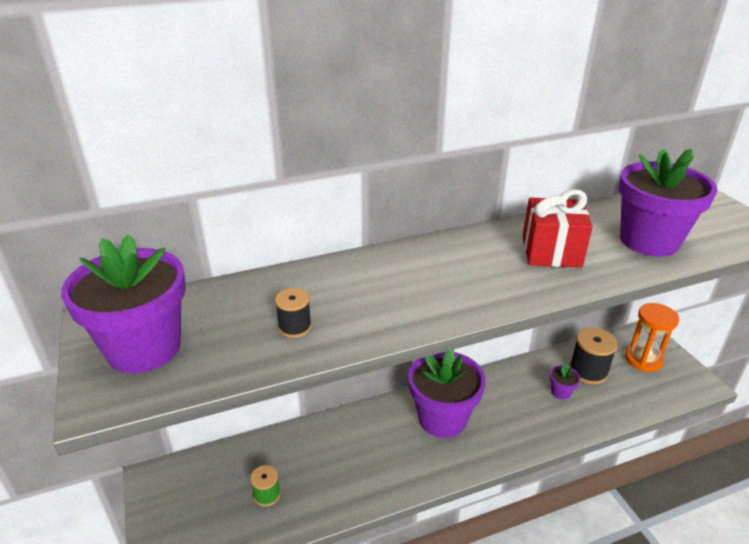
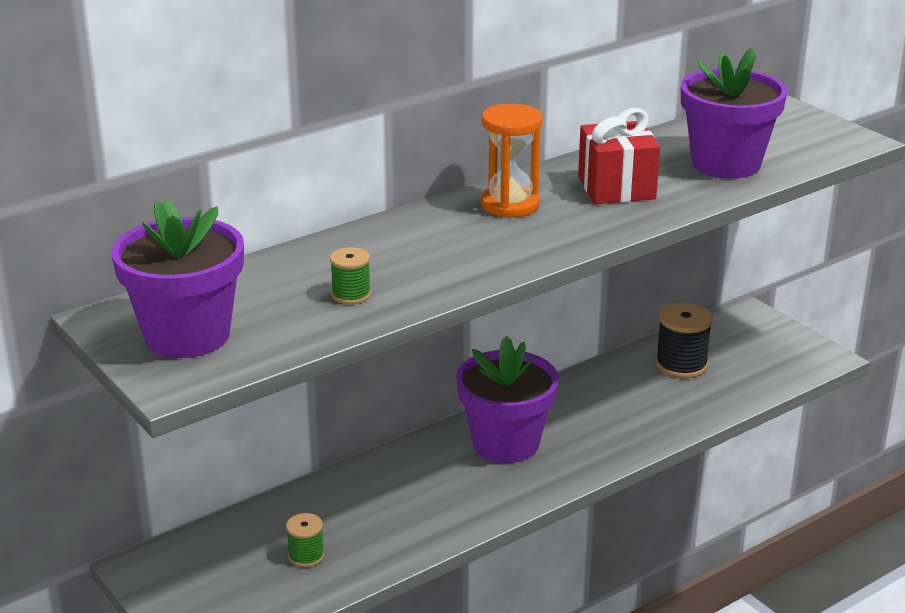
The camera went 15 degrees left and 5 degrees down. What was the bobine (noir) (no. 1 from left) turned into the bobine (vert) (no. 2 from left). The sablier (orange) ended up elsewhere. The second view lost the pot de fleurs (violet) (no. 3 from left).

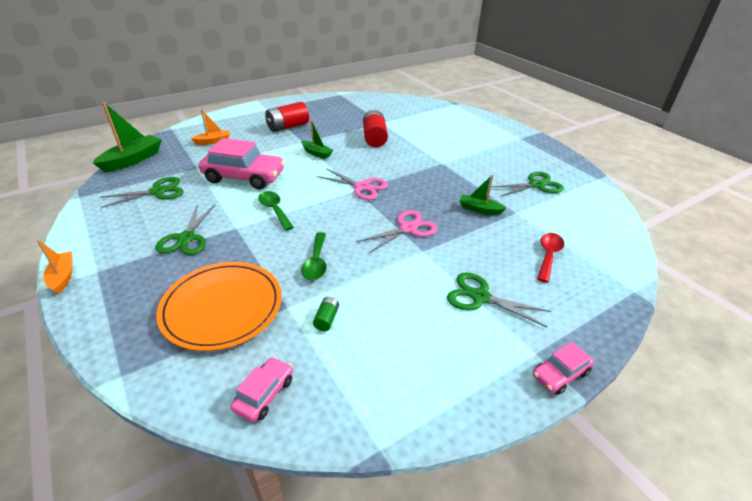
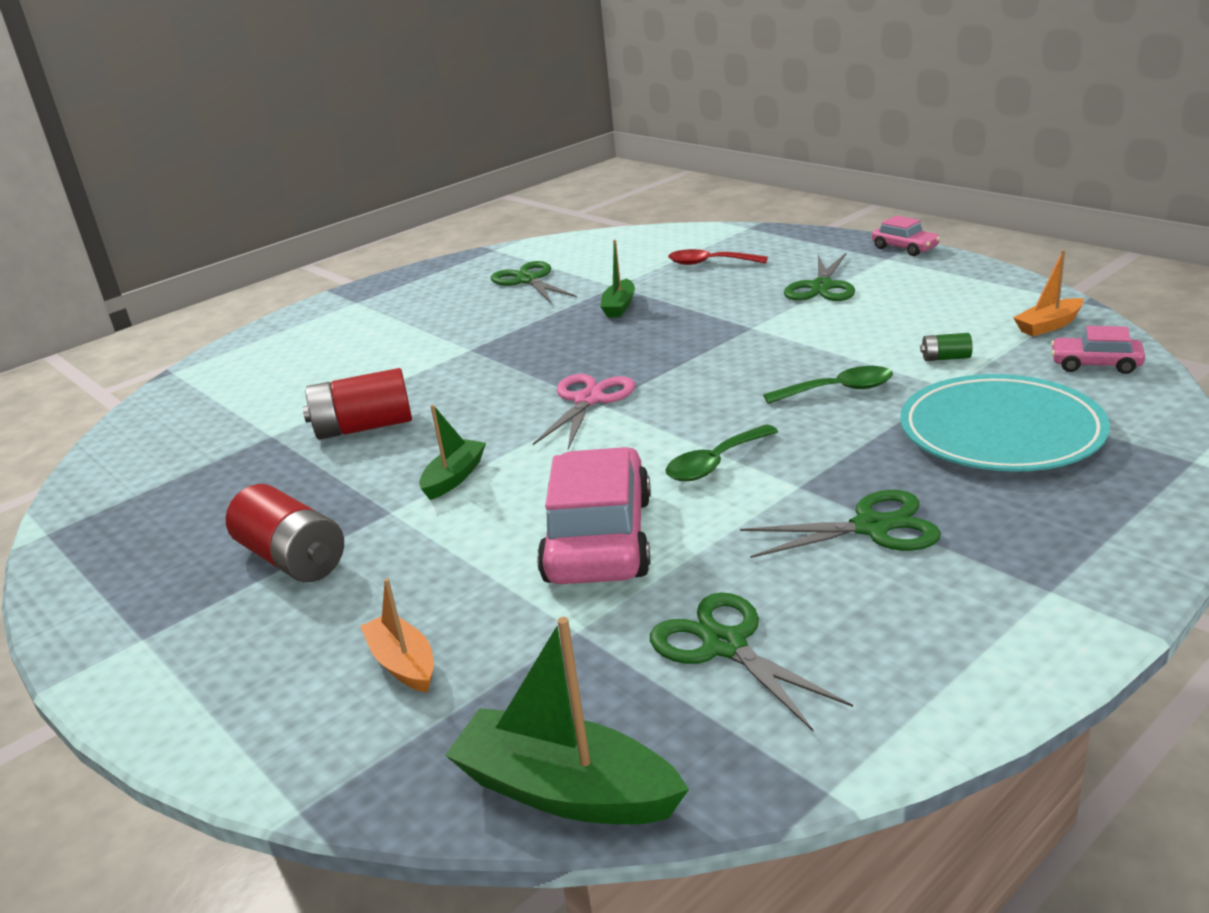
The camera went 95 degrees left and 10 degrees down. What was the assiette (orange) turned into the assiette (turquoise). The bateau (orange) (no. 1 from left in the first image) ended up elsewhere. The second view lost the ciseaux (rose) (no. 2 from left).

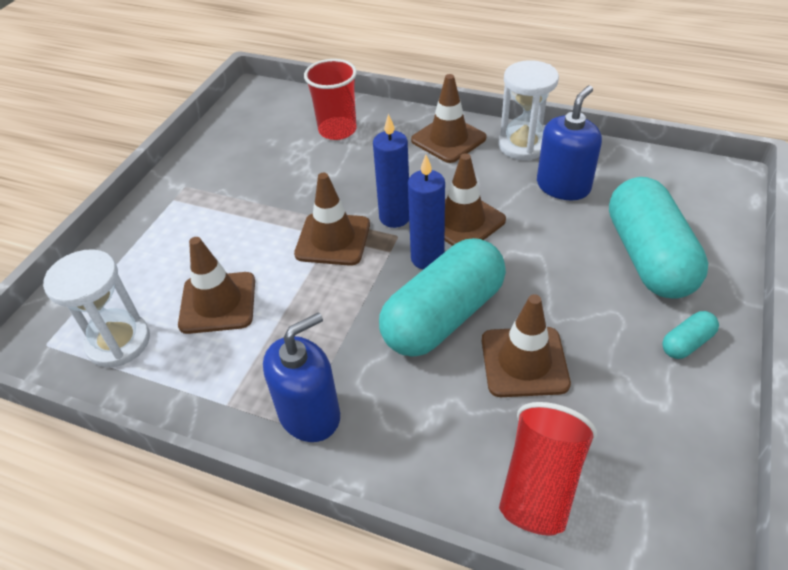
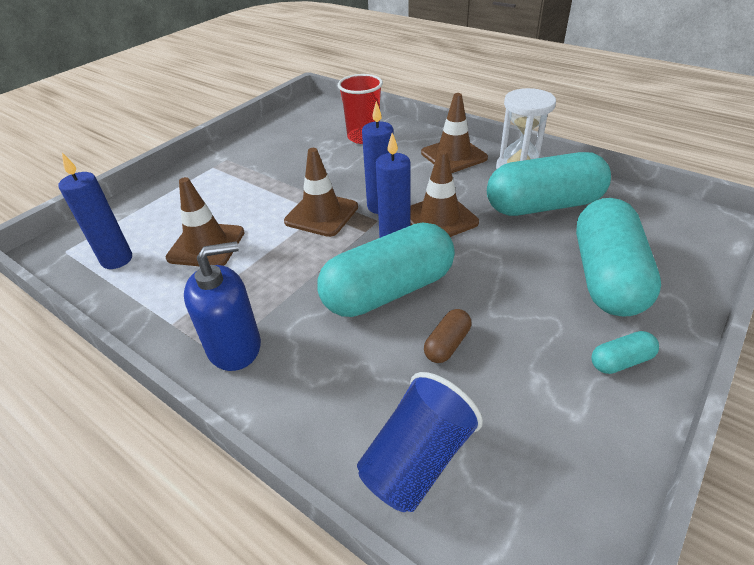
The camera went 15 degrees right and 5 degrees down. Where the sablier (blanc) (no. 1 from left) stood, the bougie (bleu) (no. 1 from left) came to stand. What was the gobelet (rouge) (no. 2 from left) turned into the gobelet (bleu). Where the cône de chantier (marron) (no. 5 from left) stood, the gélule (marron) came to stand. Where the distributeur de savon (bleu) (no. 2 from left) stood, the gélule (turquoise) (no. 2 from left) came to stand.

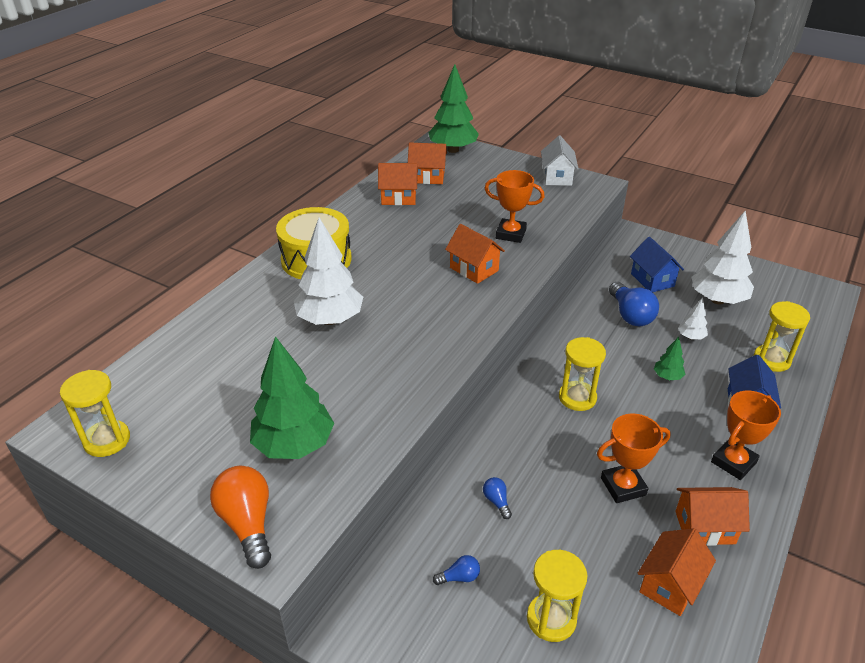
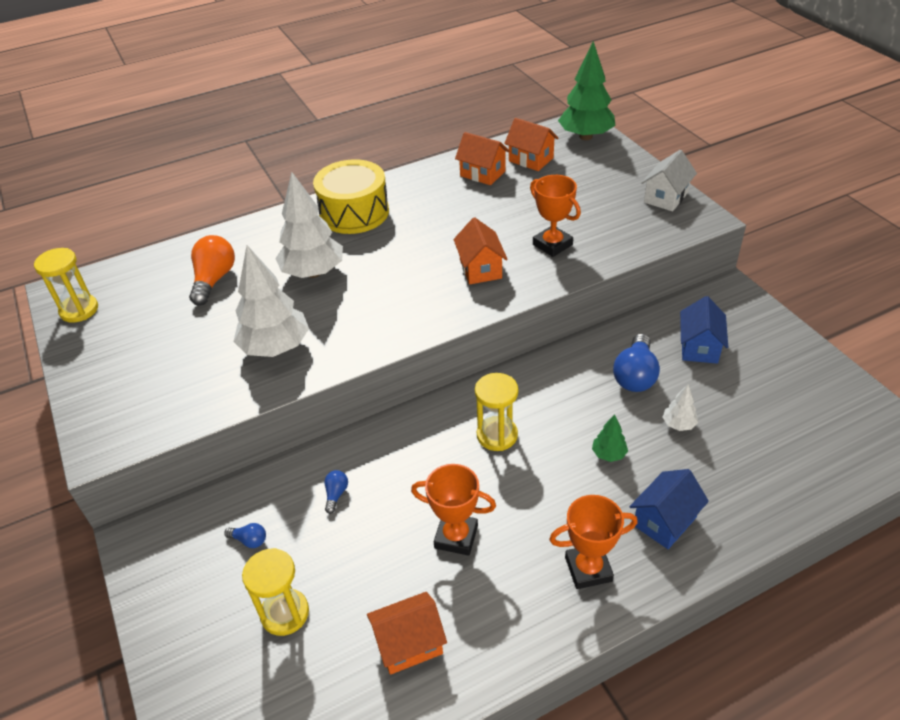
The camera went 35 degrees right and 5 degrees up. The ampoule (orange) ended up elsewhere. The arbre (blanc) (no. 3 from left in the first image) ended up elsewhere. The second view lost the arbre (vert) (no. 1 from left). The second view lost the maison (orange) (no. 5 from left). The second view lost the sablier (jaune) (no. 4 from left).

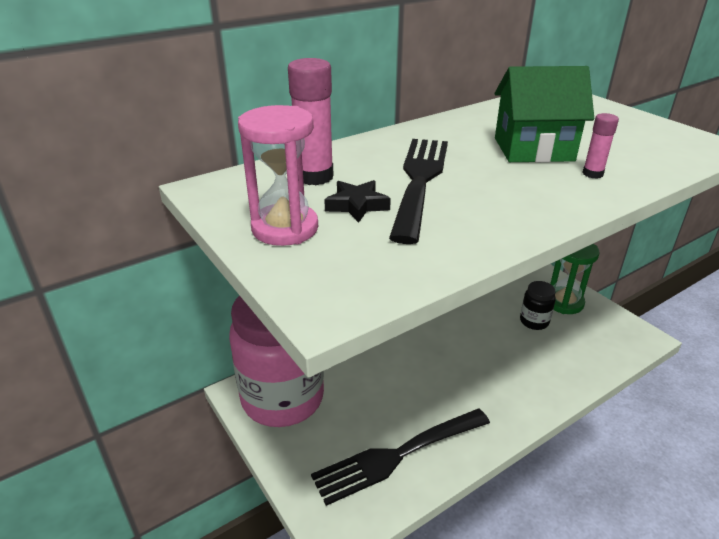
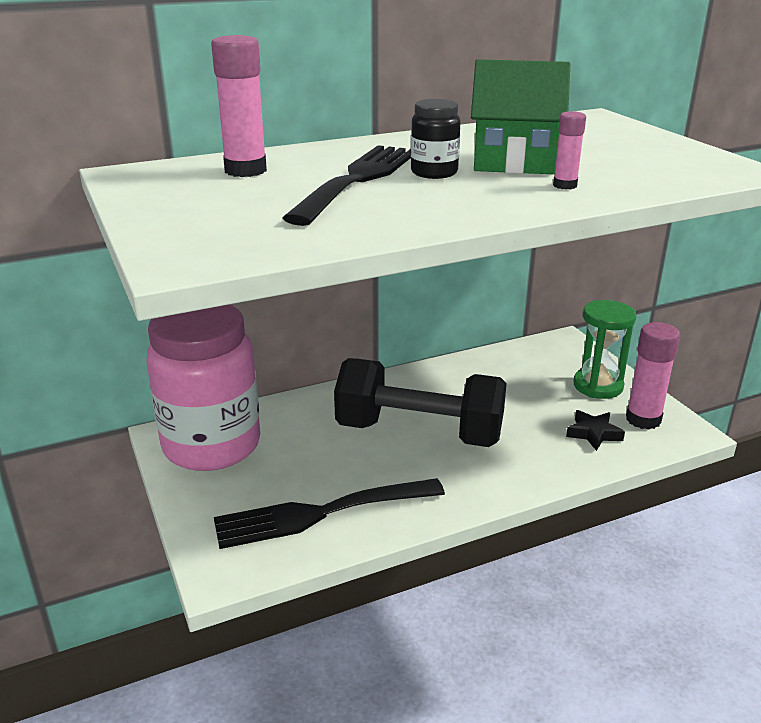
The camera went 10 degrees right and 5 degrees down. The second view gained the haltère (noir). The bocal (noir) ended up elsewhere. The étoile (noir) ended up elsewhere. The second view gained the bâton de colle (rose) (no. 3 from left). The second view lost the sablier (rose).

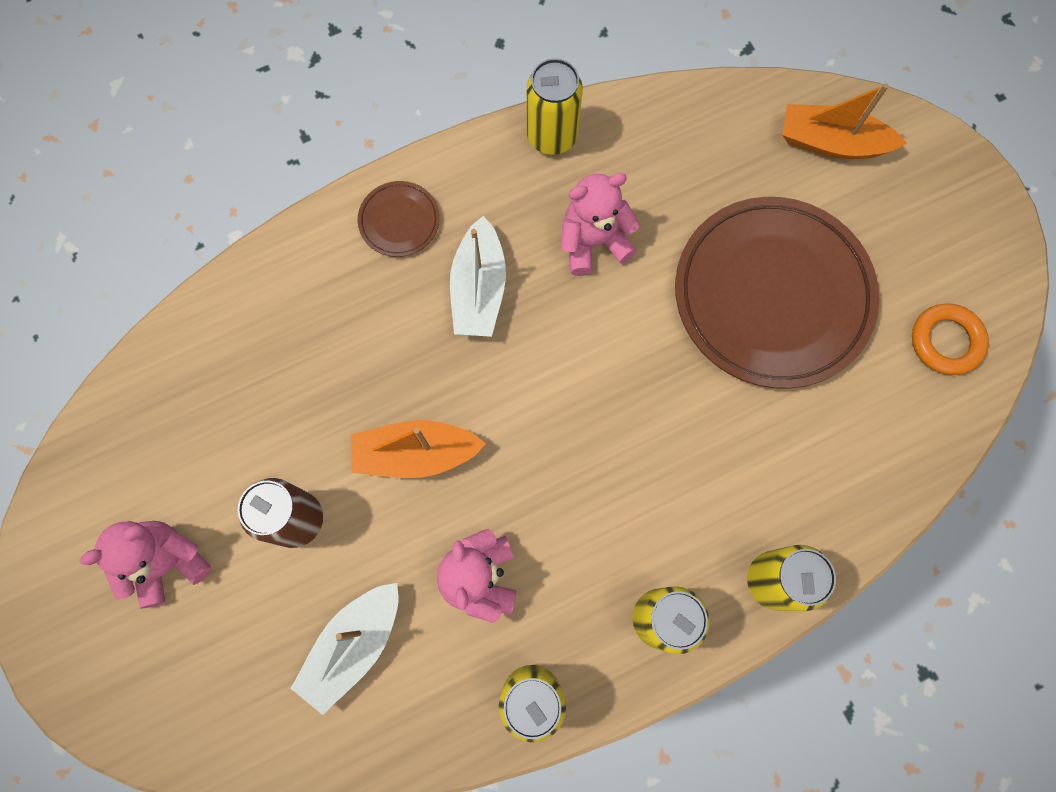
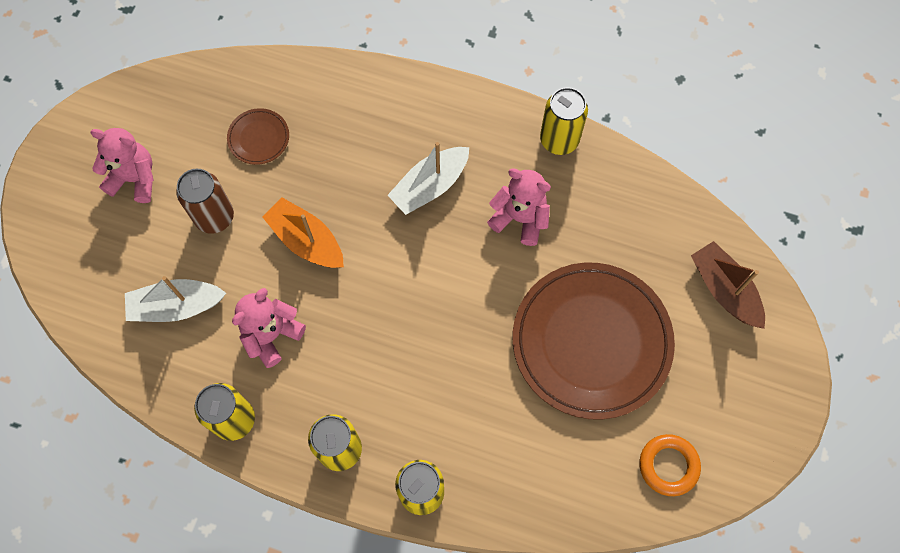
The camera went 45 degrees right and 5 degrees down. The assiette (marron) (no. 1 from left) ended up elsewhere. What was the bateau (orange) (no. 2 from left) turned into the bateau (marron).

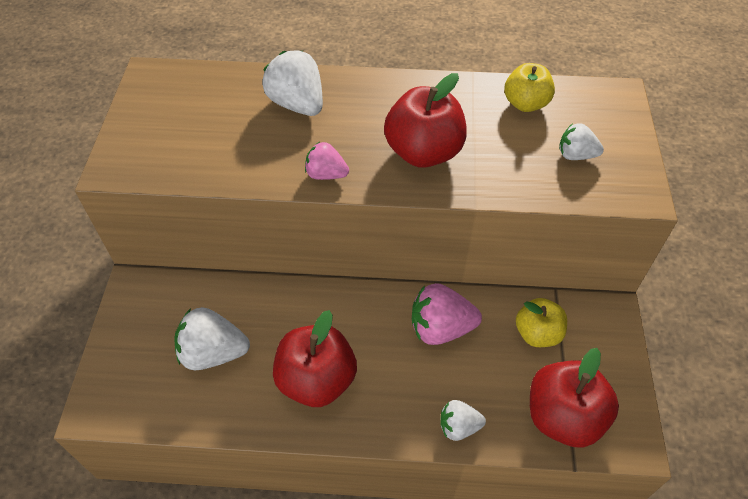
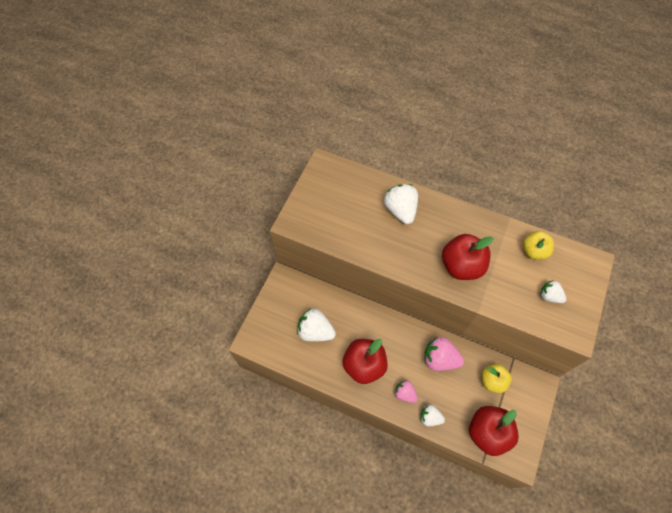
The camera went 20 degrees right and 10 degrees up. The fraise (rose) (no. 1 from left) ended up elsewhere.

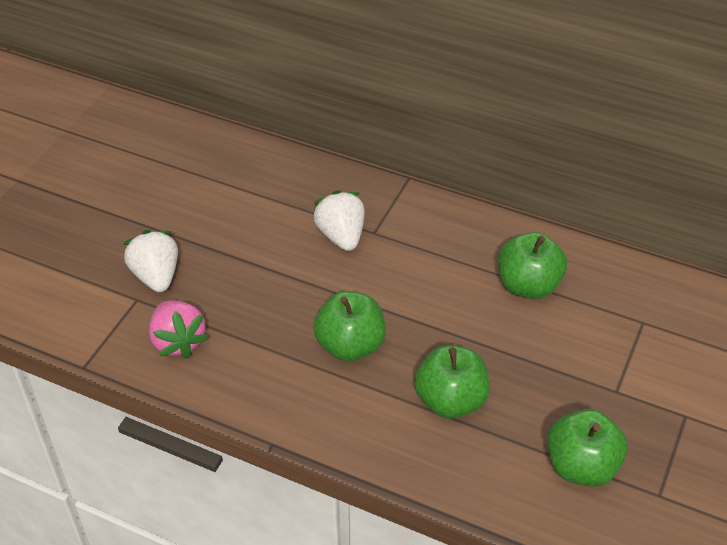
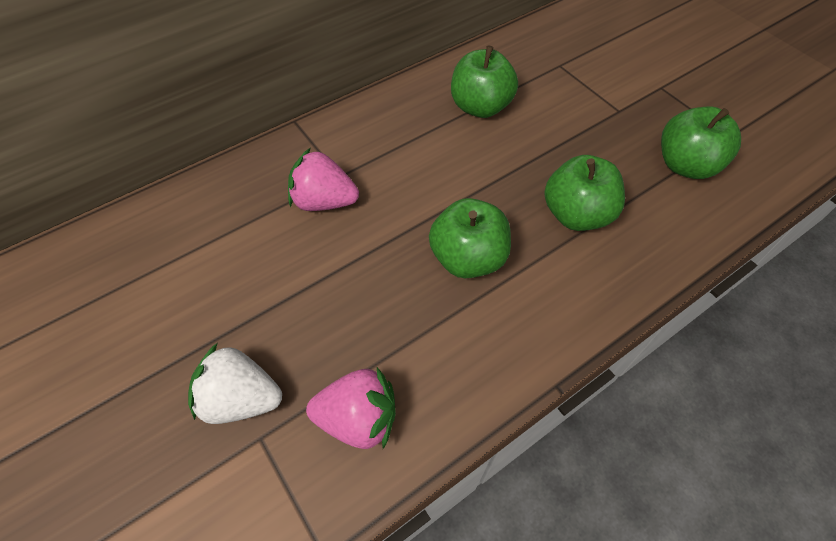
The camera went 60 degrees left and 10 degrees up. What was the fraise (blanc) (no. 2 from left) turned into the fraise (rose) (no. 1 from left).

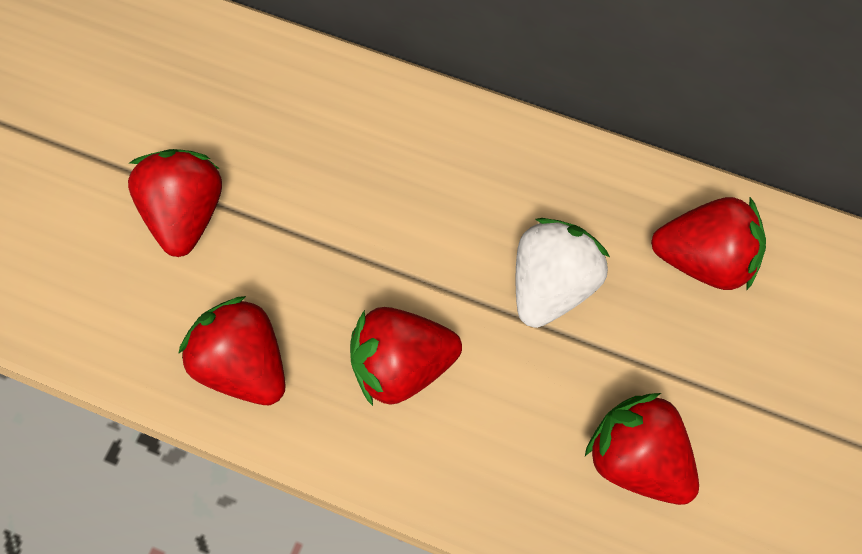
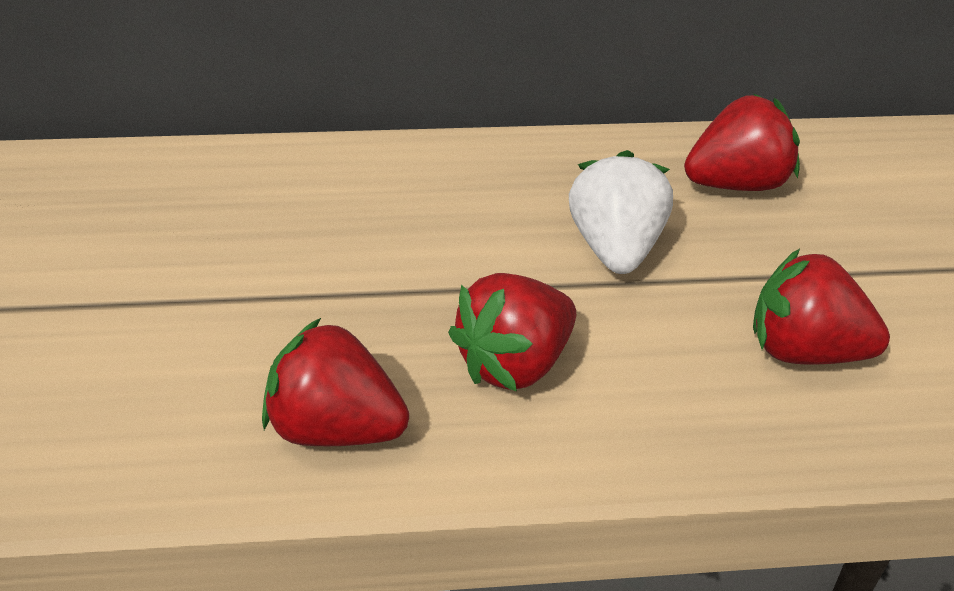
The camera went 30 degrees left and 25 degrees down. The second view lost the fraise (rouge) (no. 1 from left).

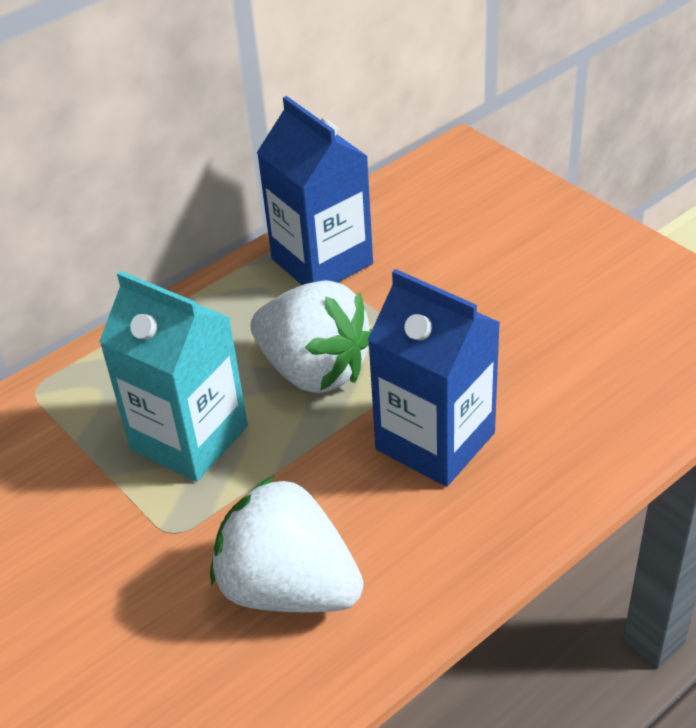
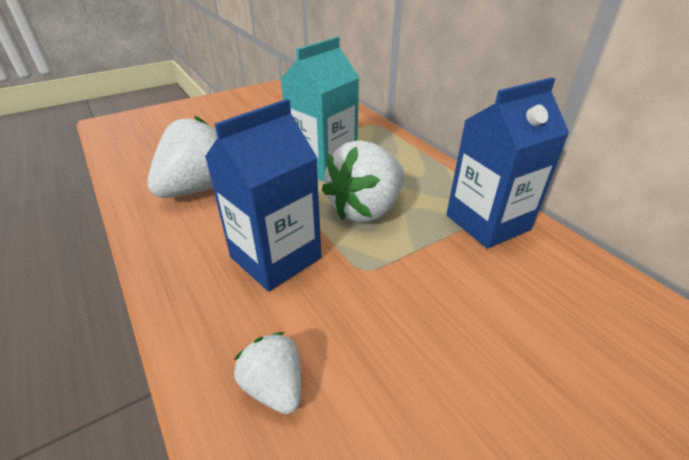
The camera went 95 degrees right and 5 degrees down. The second view gained the fraise (blanc) (no. 2 from left).

